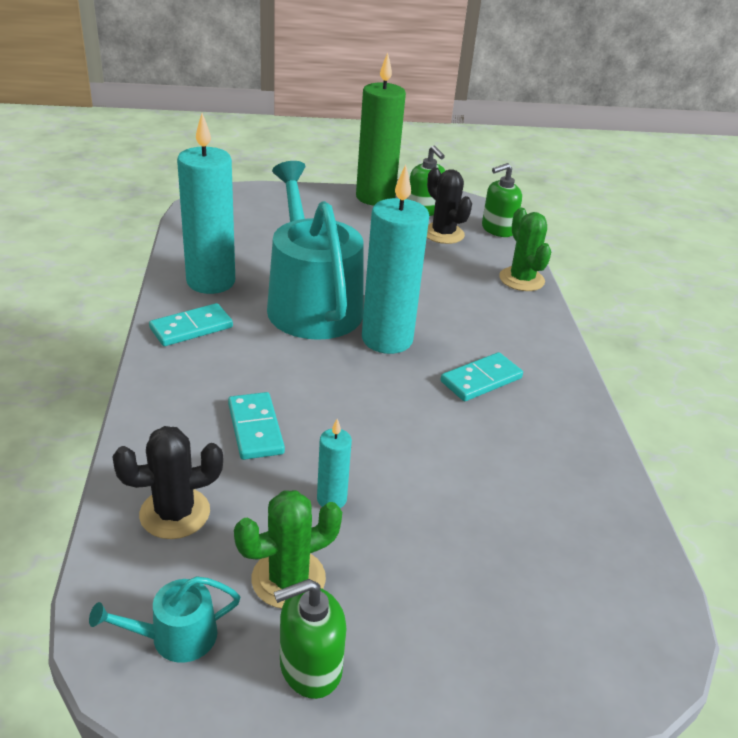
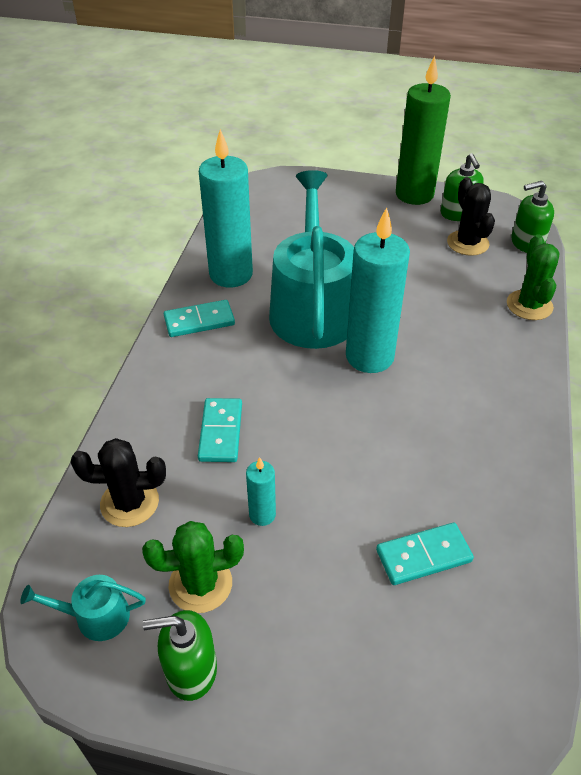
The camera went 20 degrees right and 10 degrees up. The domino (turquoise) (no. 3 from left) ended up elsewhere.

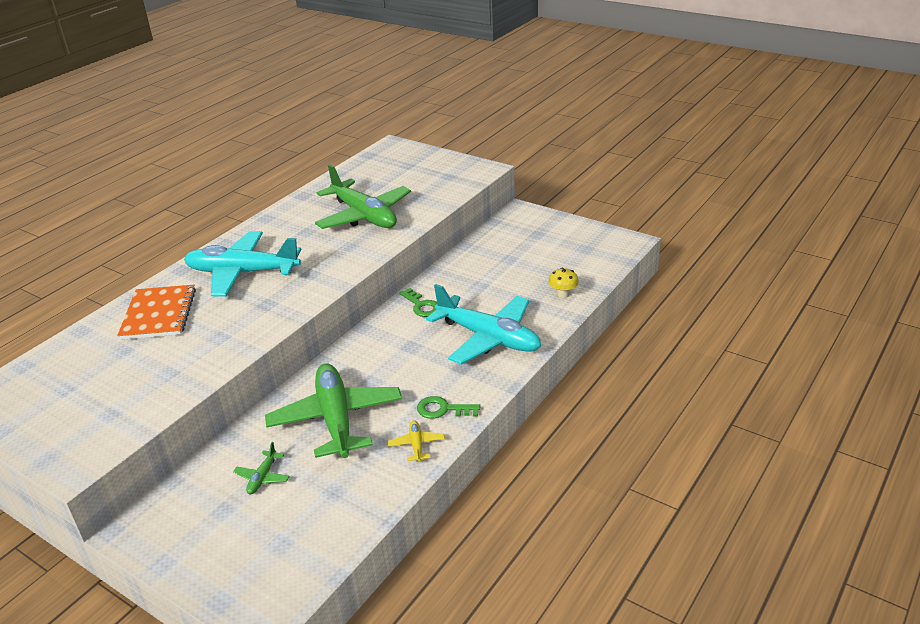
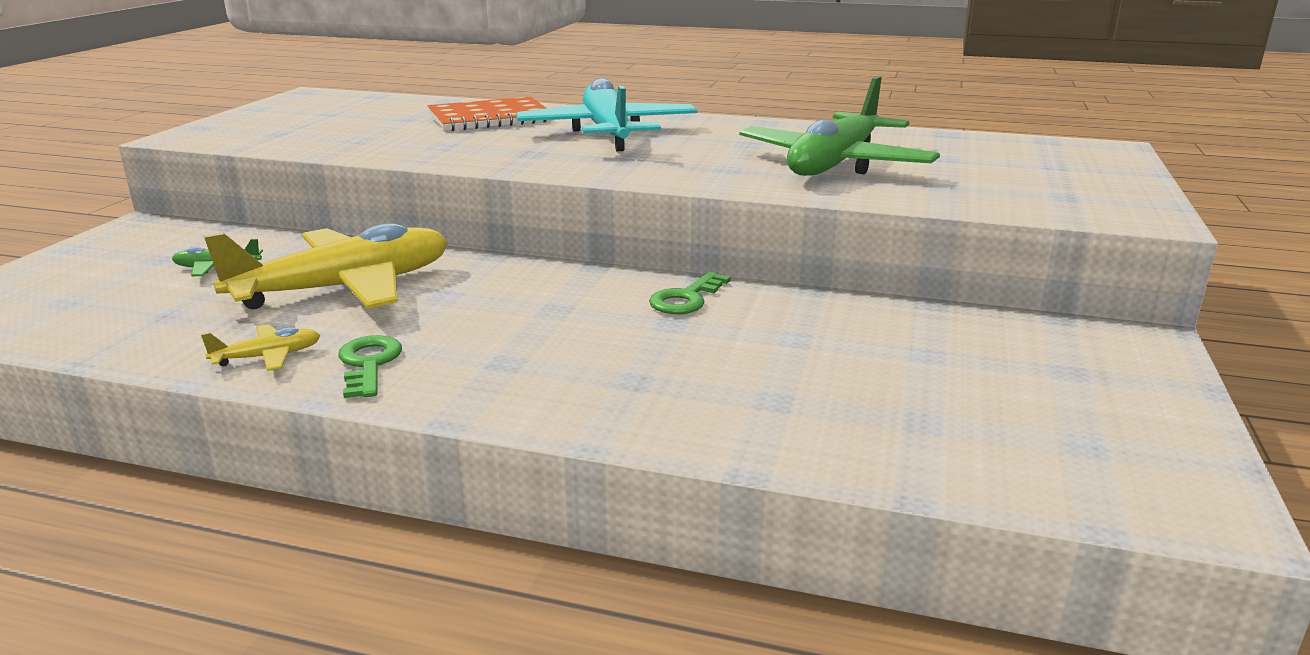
The camera went 70 degrees right and 10 degrees down. What was the avion (vert) (no. 2 from left) turned into the avion (jaune) (no. 2 from left). The second view lost the avion (turquoise) (no. 2 from left). The second view lost the champignon (jaune).

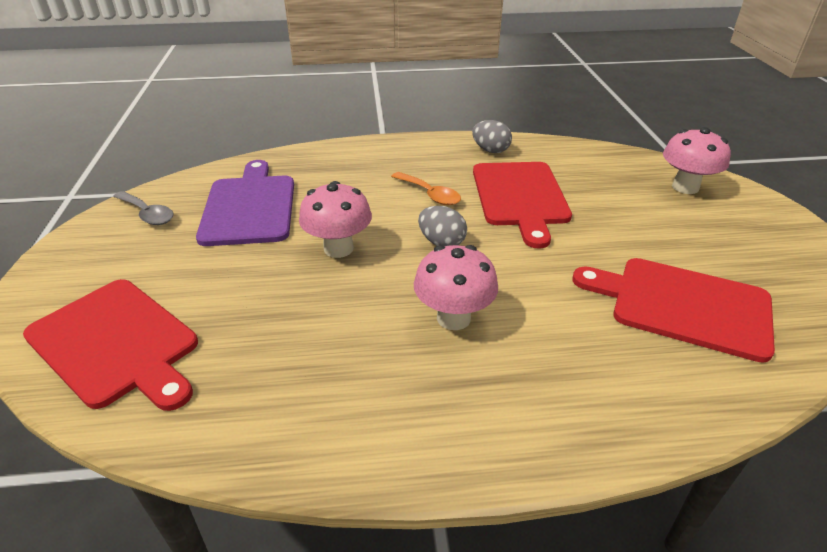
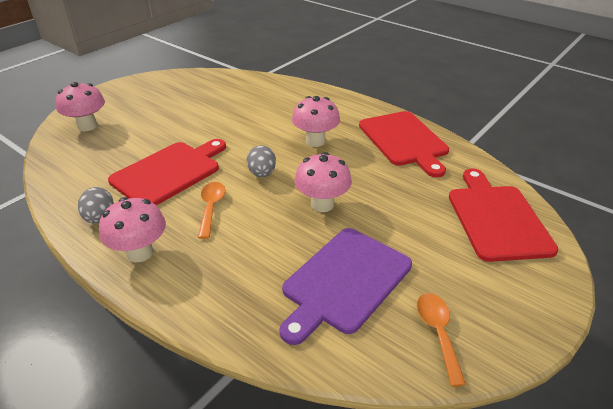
The camera went 135 degrees left and 0 degrees up. The second view gained the champignon (rose) (no. 2 from left). The planche à découper (rouge) (no. 3 from left in the first image) ended up elsewhere. What was the cuillère (gris) turned into the cuillère (orange) (no. 2 from left).

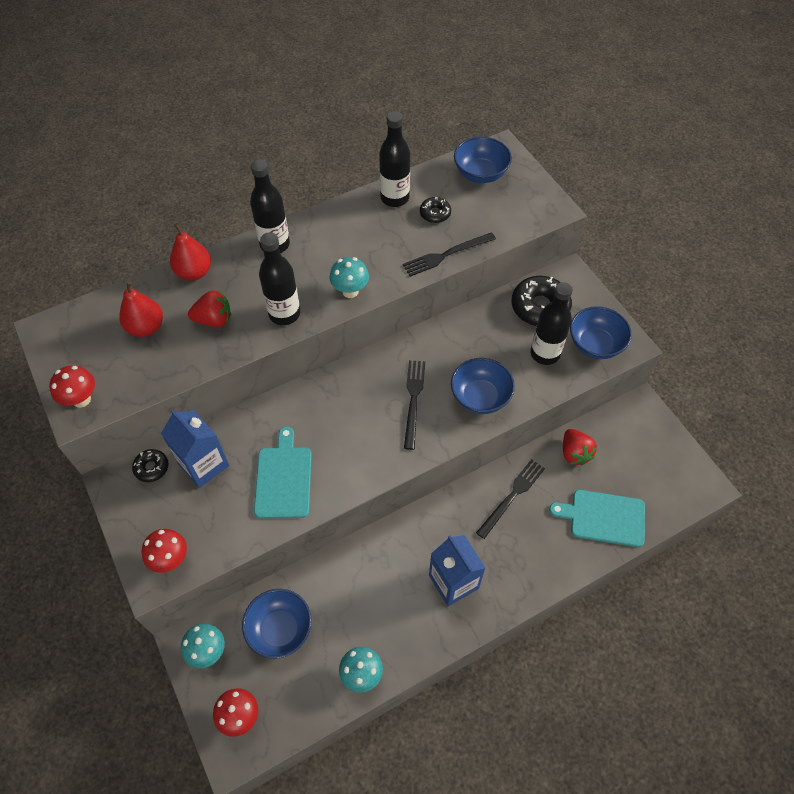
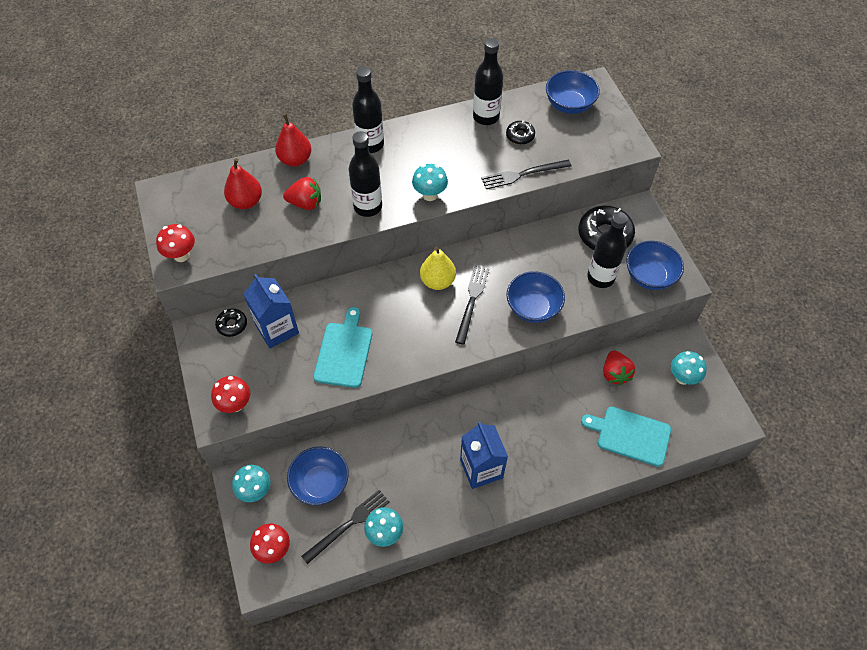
The camera went 10 degrees right and 0 degrees up. The fourchette (noir) (no. 3 from left in the first image) ended up elsewhere. The second view gained the poire (jaune). The second view gained the champignon (turquoise) (no. 4 from left).

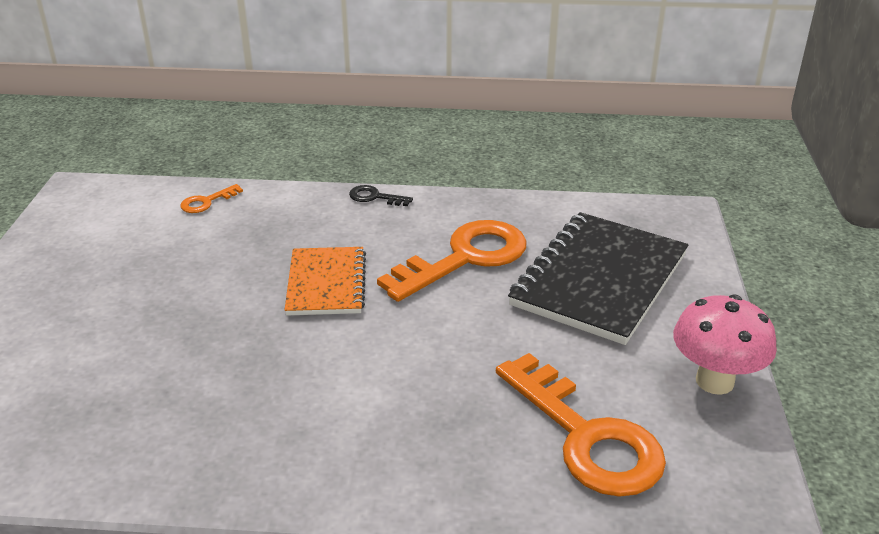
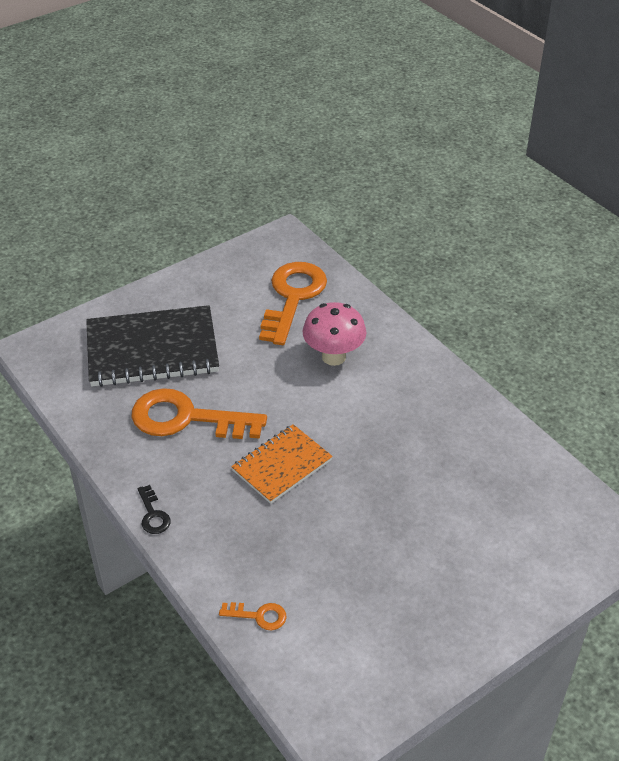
The camera went 130 degrees left and 10 degrees up. The champignon (rose) ended up elsewhere.

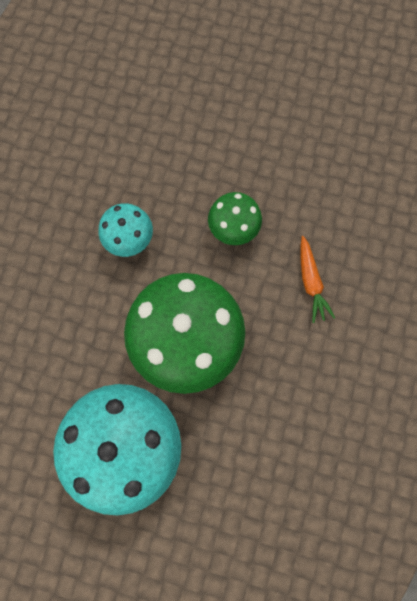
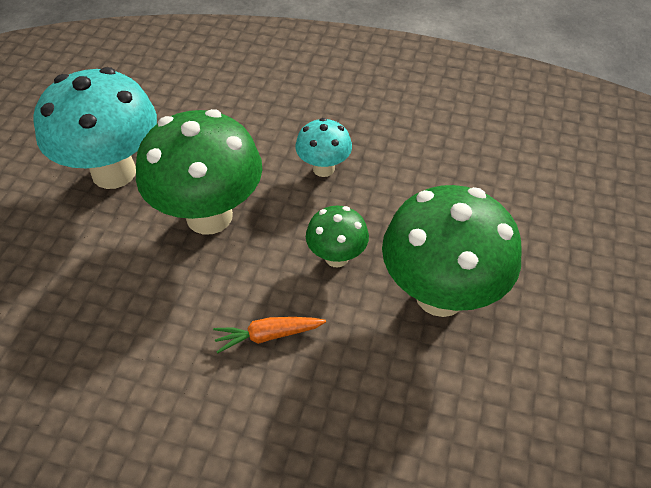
The camera went 90 degrees right and 25 degrees down. The second view gained the champignon (vert) (no. 3 from left).

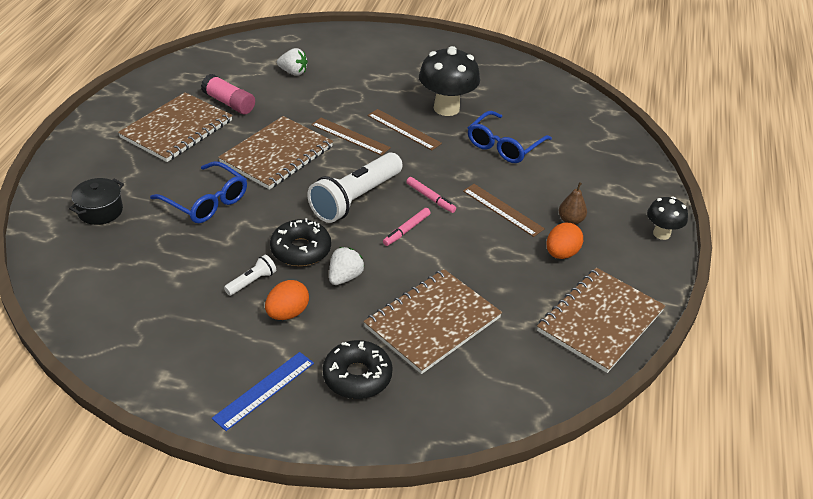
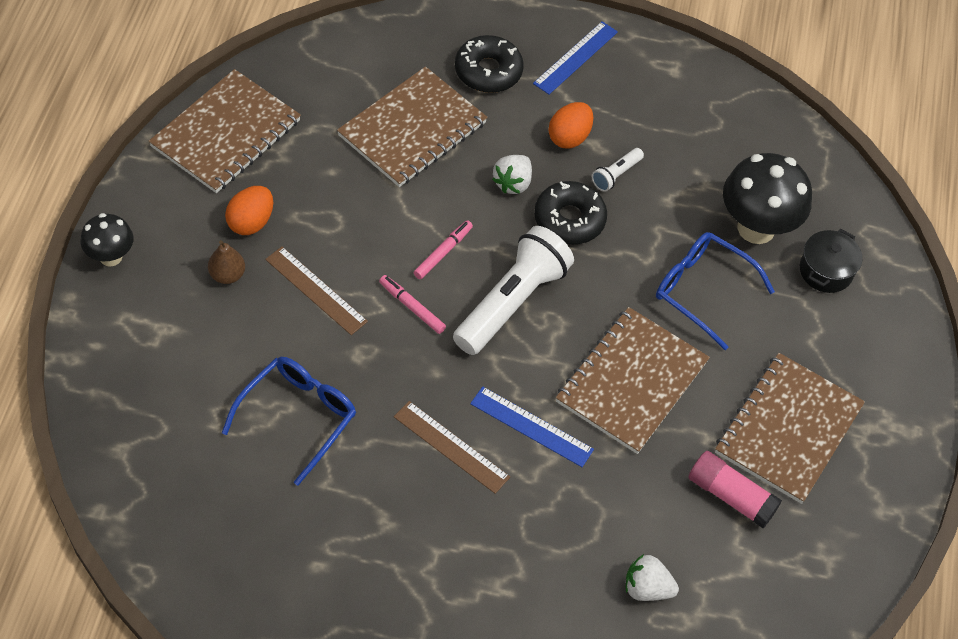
The camera went 175 degrees right and 15 degrees up. What was the règle (marron) (no. 1 from left) turned into the règle (bleu) (no. 1 from left). The champignon (noir) (no. 1 from left in the first image) ended up elsewhere.

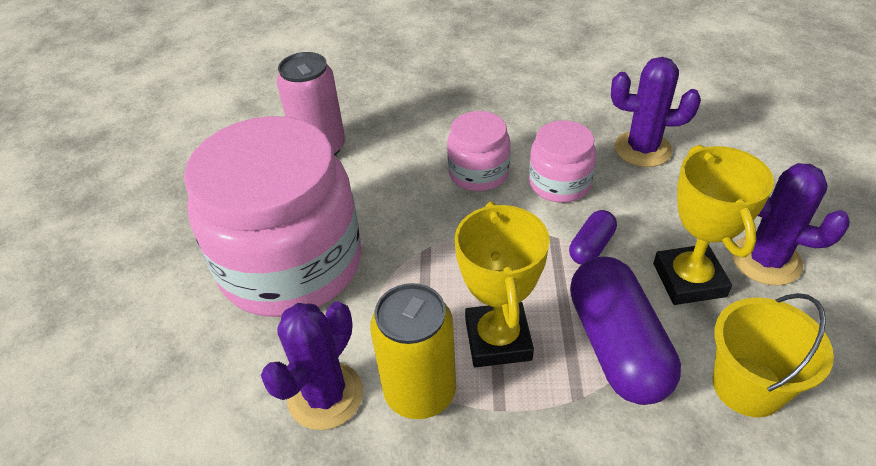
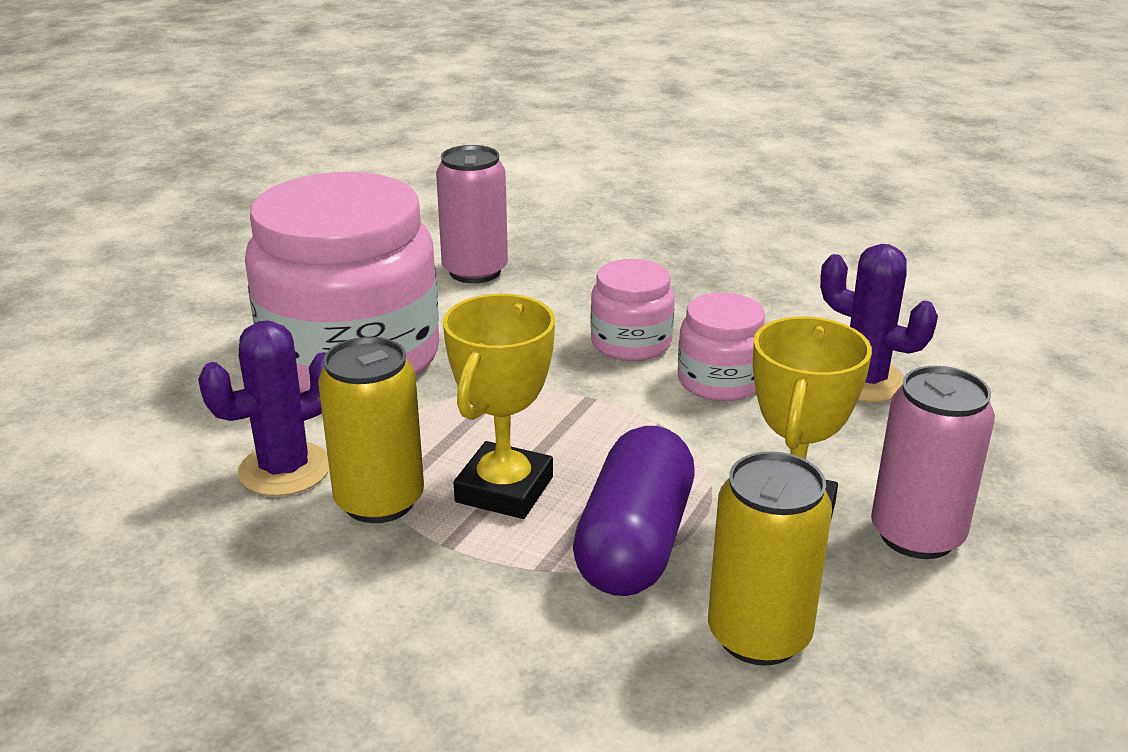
The camera went 25 degrees right and 15 degrees down. Where the seau (jaune) stood, the canette (jaune) (no. 2 from left) came to stand. Where the cactus (violet) (no. 3 from left) stood, the canette (rose) (no. 2 from left) came to stand. The second view lost the gélule (violet) (no. 1 from left).

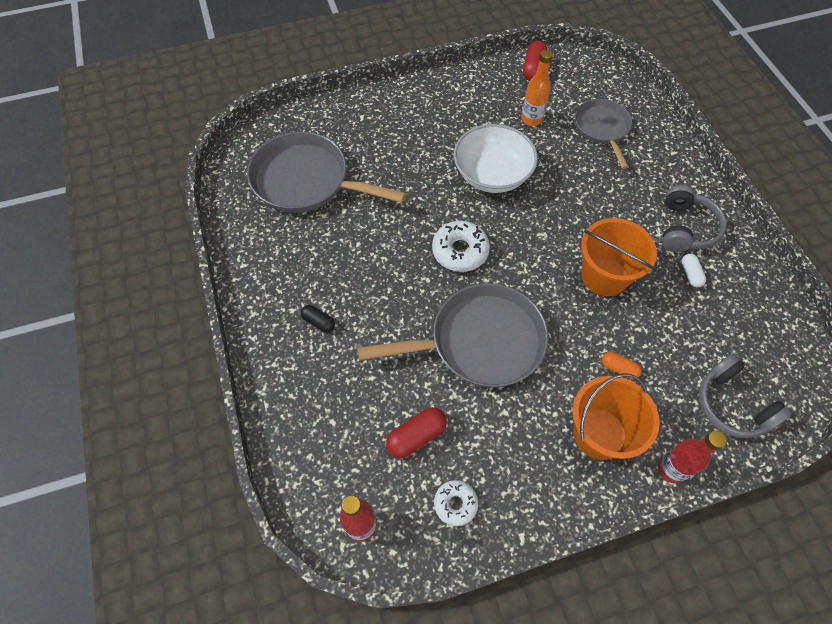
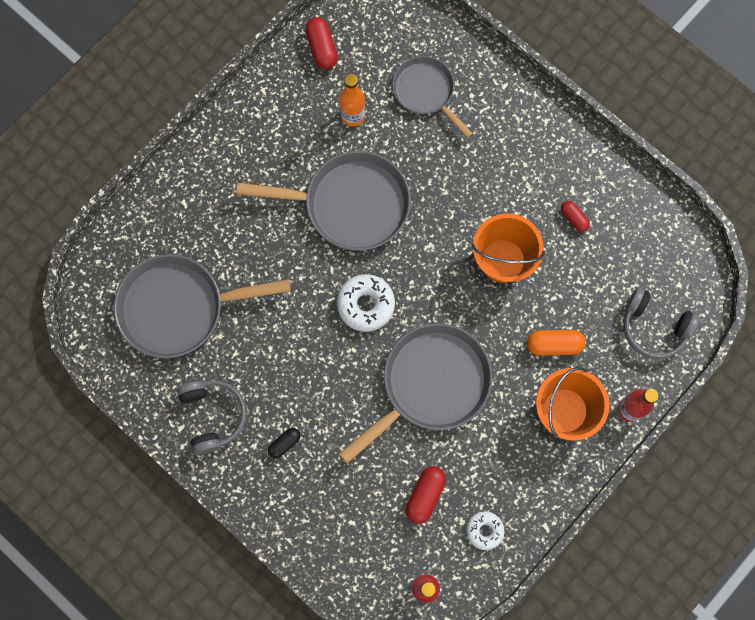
The camera went 30 degrees left and 15 degrees up. The casque audio (gris) (no. 1 from left) ended up elsewhere. Where the bol (blanc) stood, the poêle (gris) (no. 2 from left) came to stand. The gélule (noir) ended up facing another way, 45 degrees counterclockwise from before. The size of the gélule (orange) changed by a factor of 1.58. What was the gélule (blanc) turned into the gélule (rouge) (no. 3 from left).

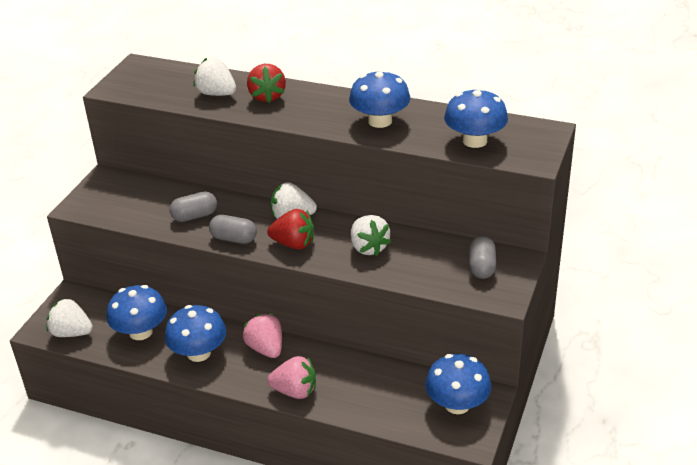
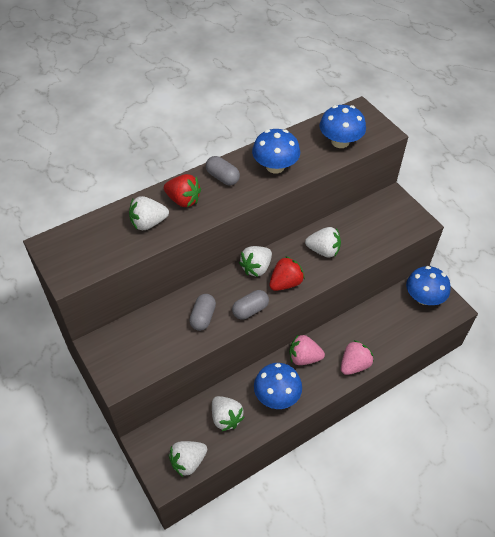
The camera went 55 degrees left and 15 degrees up. The gélule (gris) (no. 3 from left in the first image) ended up elsewhere. Where the champignon (bleu) (no. 1 from left) stood, the fraise (blanc) (no. 3 from left) came to stand.

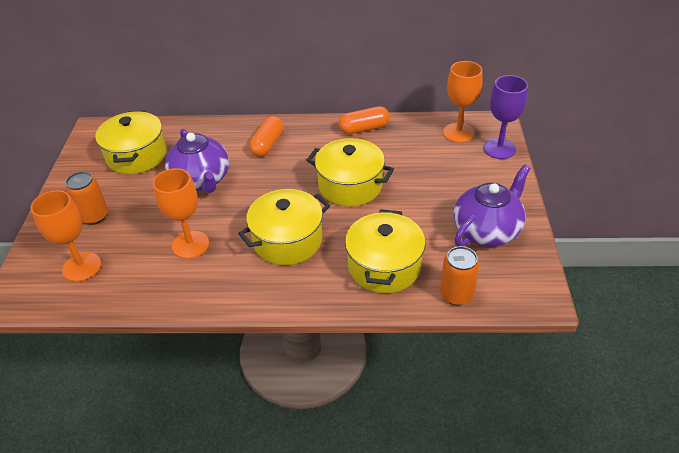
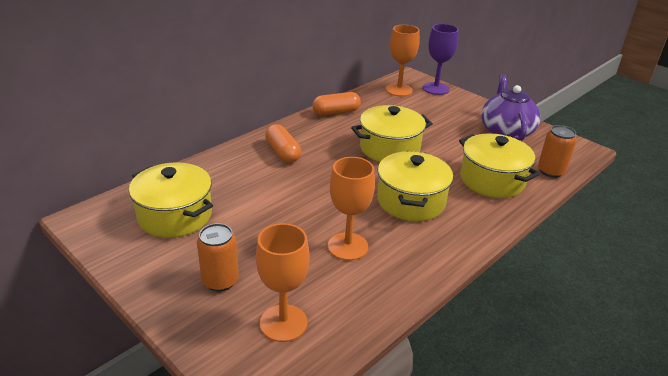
The camera went 50 degrees left and 10 degrees down. The gélule (orange) (no. 2 from left) ended up facing another way, 45 degrees clockwise from before. The second view lost the théière (violet) (no. 1 from left).

